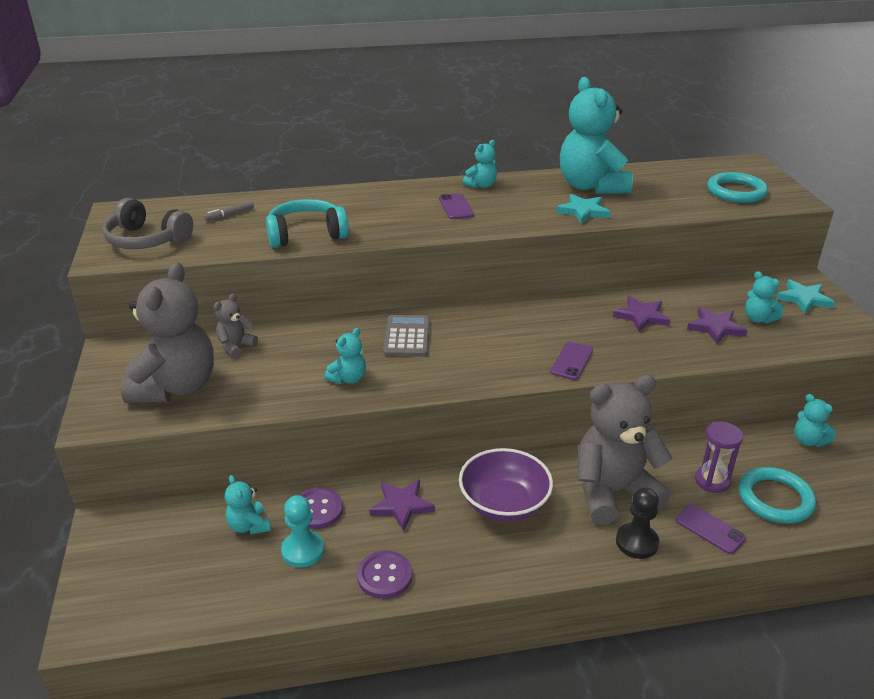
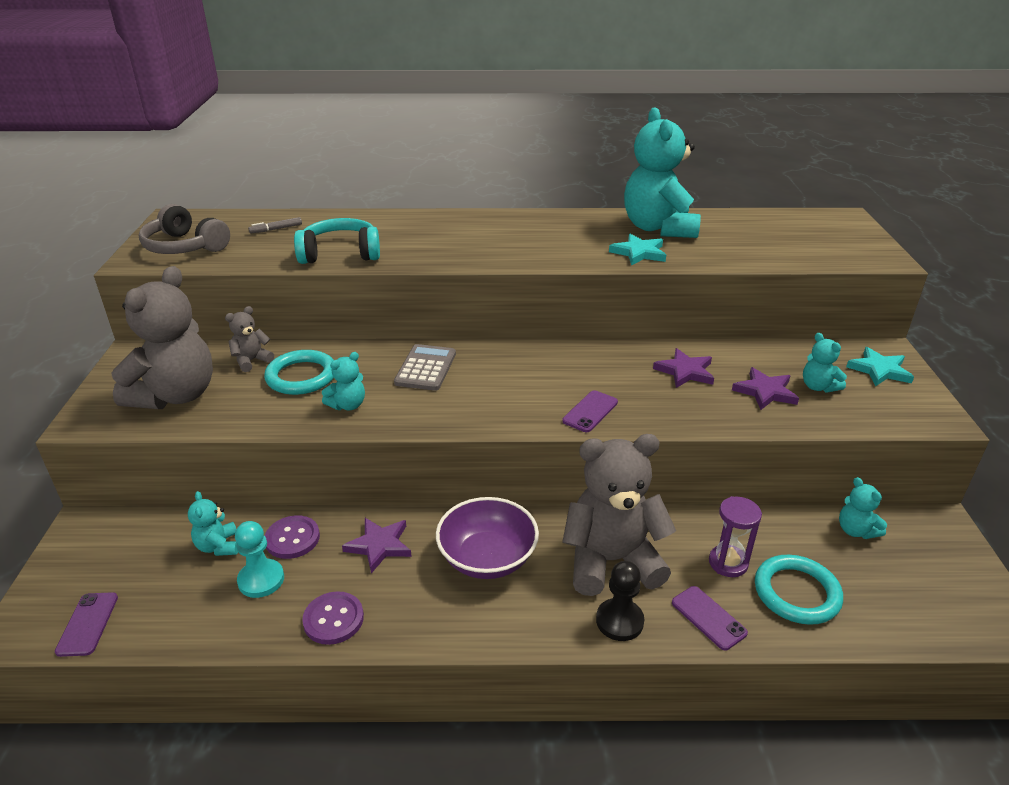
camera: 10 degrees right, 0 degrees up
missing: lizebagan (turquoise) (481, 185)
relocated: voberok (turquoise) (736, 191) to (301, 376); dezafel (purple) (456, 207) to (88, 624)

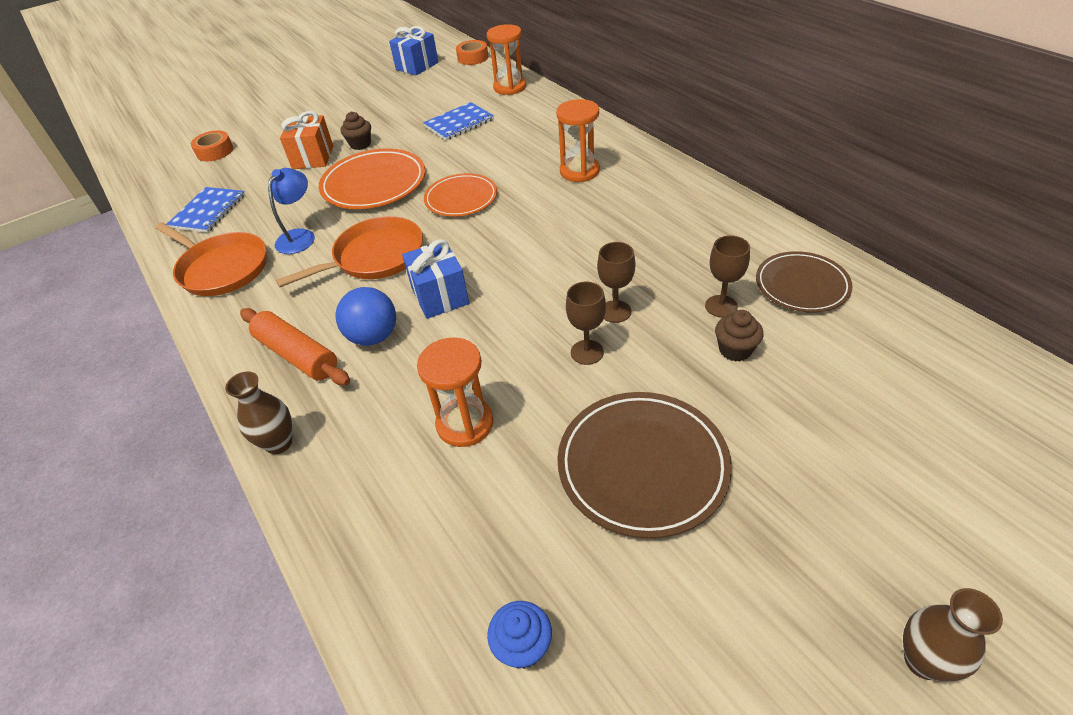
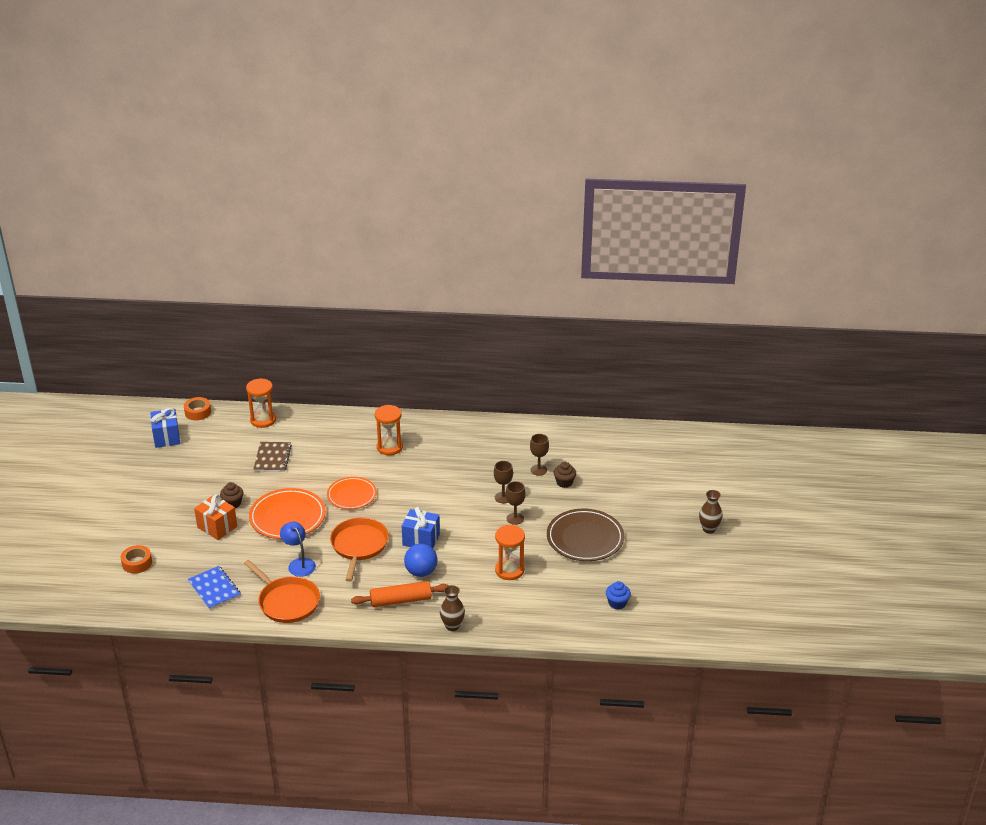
camera: 55 degrees left, 10 degrees down
missing: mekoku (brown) (801, 285)
colour: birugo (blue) (459, 123) to birugo (brown) (272, 458)
spun: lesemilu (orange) (222, 268) = (287, 602) 60 degrees clockwise

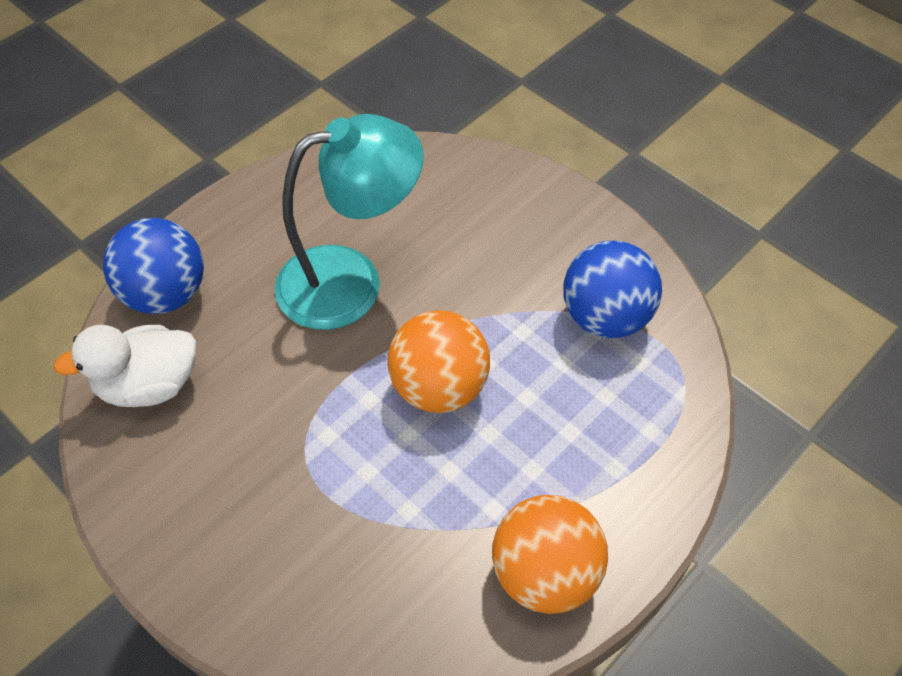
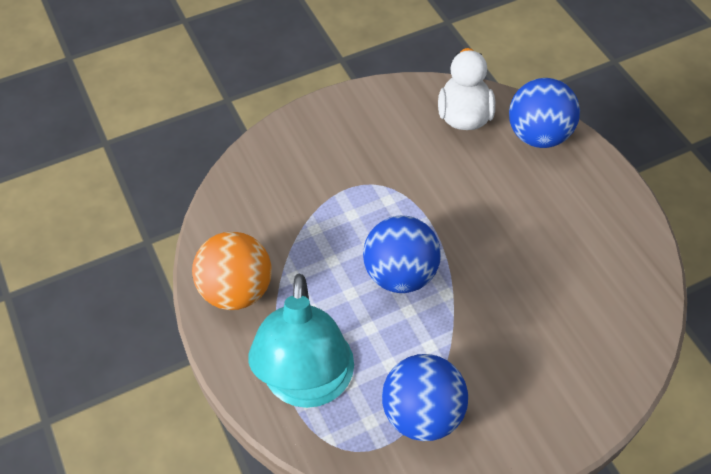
camera: 110 degrees right, 0 degrees up
relocated: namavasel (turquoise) (351, 281) to (307, 385)
colour: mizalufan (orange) (439, 387) to mizalufan (blue) (400, 274)

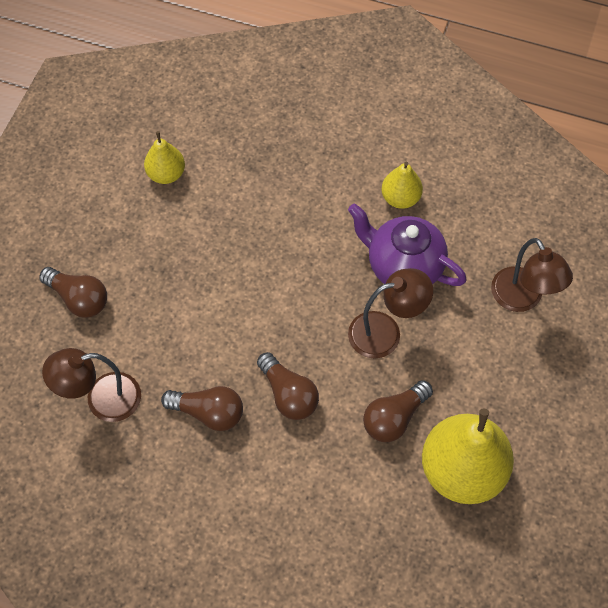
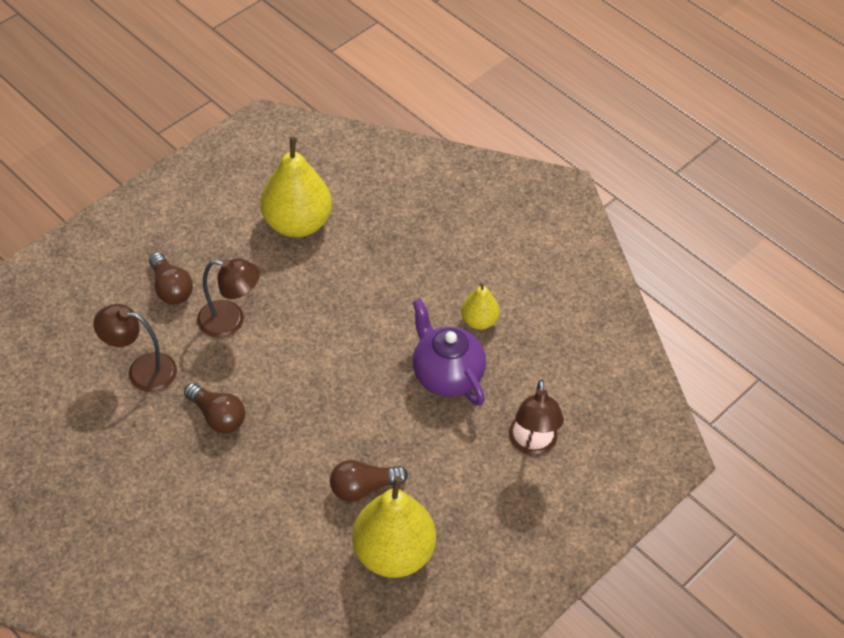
camera: 25 degrees right, 10 degrees down
missing: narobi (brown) (288, 394)
relocated: namavasel (brown) (385, 332) to (231, 321)
size: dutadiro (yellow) (166, 174) = (297, 223) x1.92

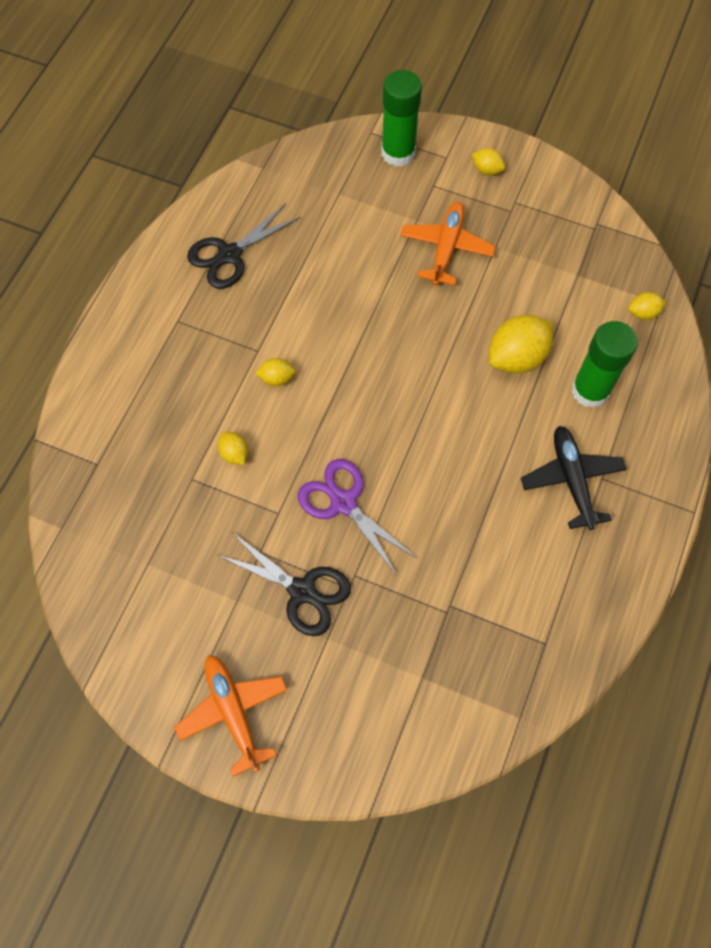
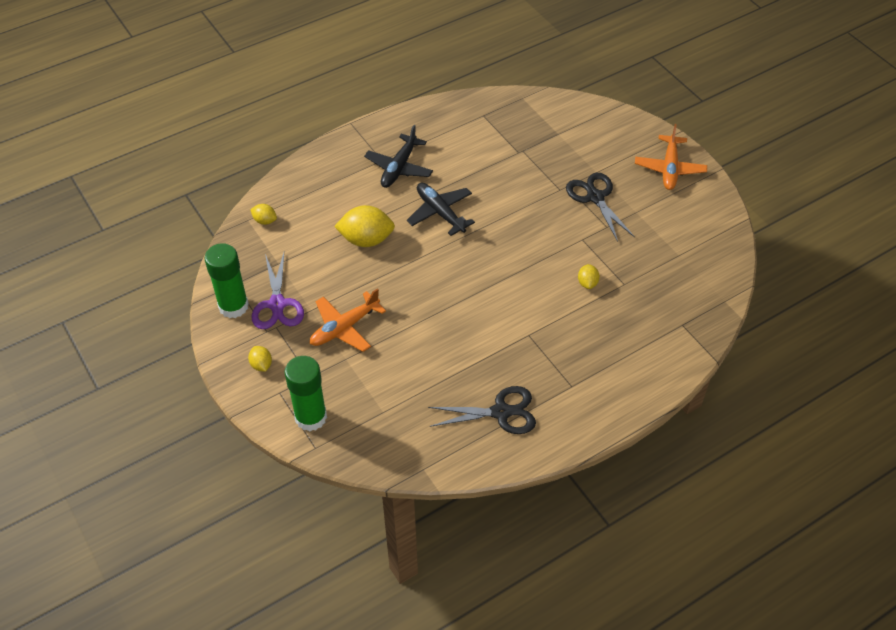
camera: 145 degrees left, 15 degrees down
missing: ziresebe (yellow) (277, 378)
appeared: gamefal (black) (440, 212)
relocated: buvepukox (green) (590, 390) to (233, 306); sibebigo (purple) (343, 503) to (277, 304)

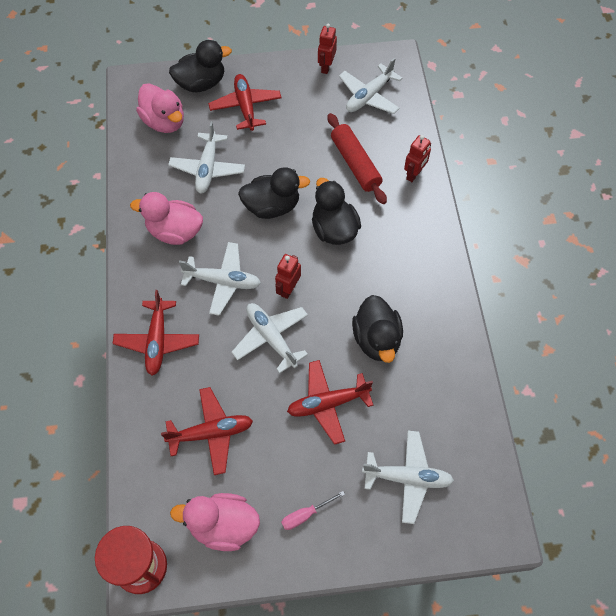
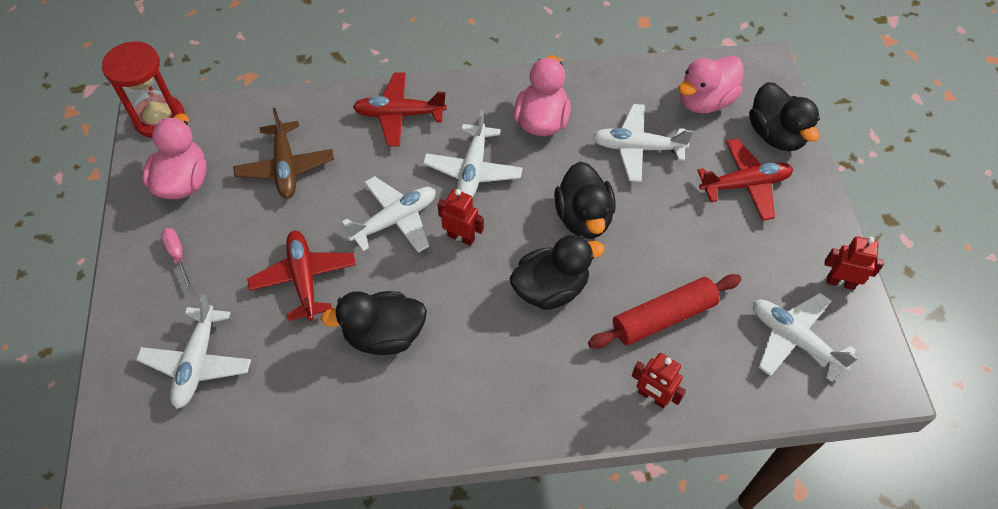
camera: 90 degrees right, 5 degrees down
colour: gamefal (red) (211, 433) to gamefal (brown) (285, 167)

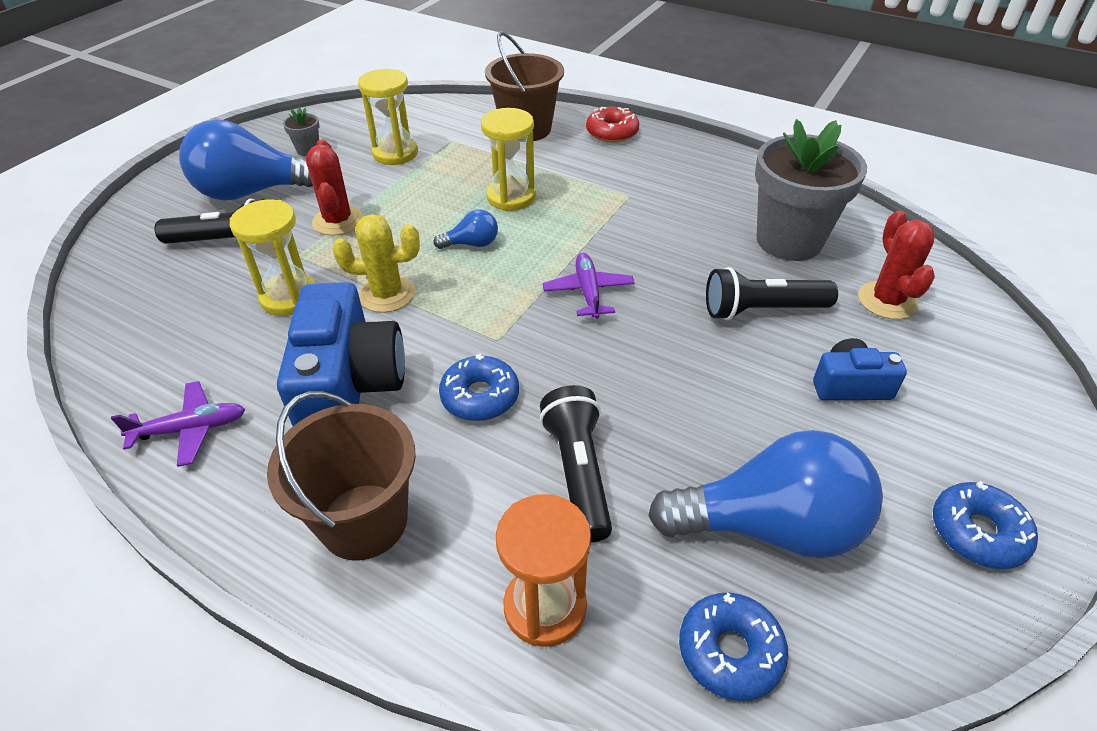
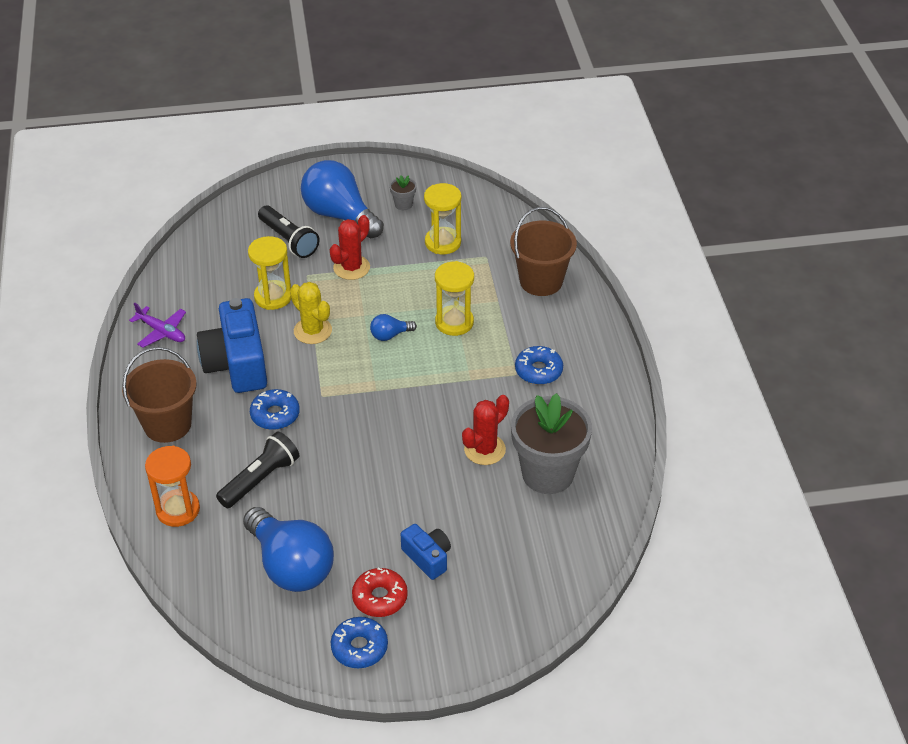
camera: 50 degrees right, 0 degrees up
missing: gamefal (purple) (588, 292); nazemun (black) (762, 310)
relocated: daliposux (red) (612, 132) to (380, 597); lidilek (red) (887, 301) to (484, 449); daliposux (blue) (730, 651) to (538, 371)
spun: narobi (blue) (472, 244) = (390, 335) 120 degrees clockwise; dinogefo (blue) (349, 385) = (237, 363) 120 degrees clockwise

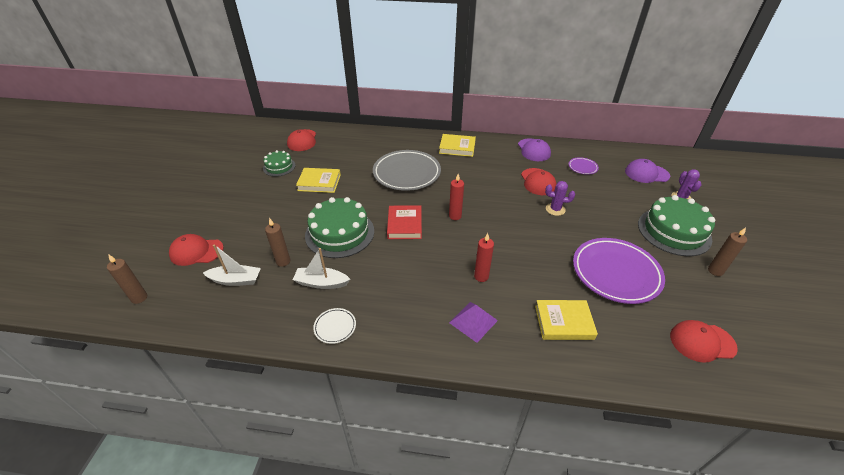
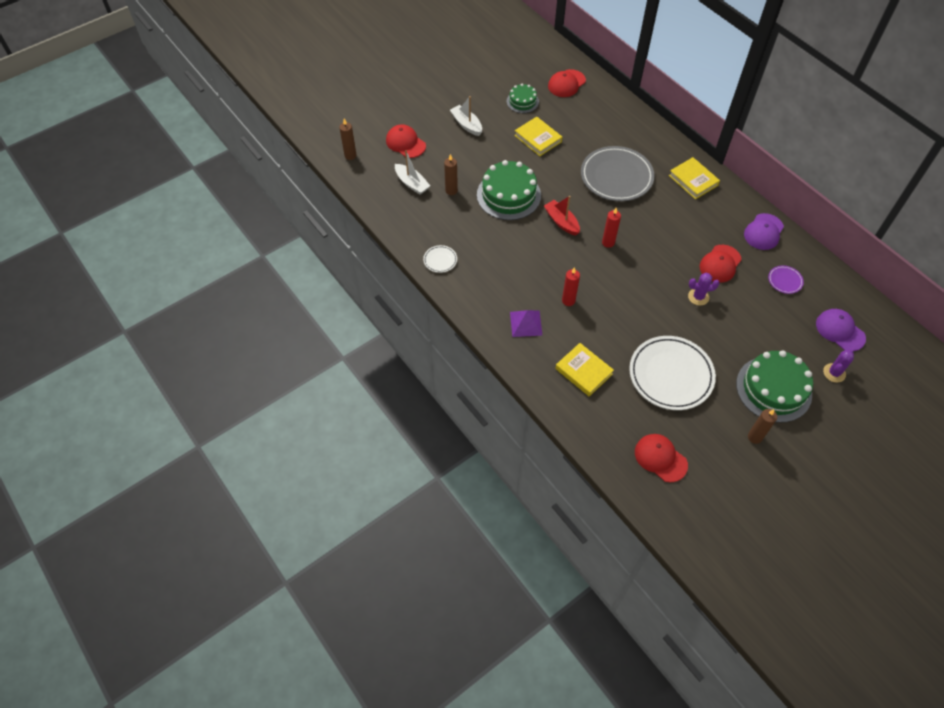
camera: 45 degrees right, 15 degrees up
relocated: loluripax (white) (321, 283) to (466, 124)
exchanged: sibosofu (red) (404, 225) to loluripax (red) (561, 222)
colour: mekoku (purple) (615, 273) to mekoku (white) (670, 375)
spun: lidilek (purple) (555, 209) = (698, 297) 60 degrees counterclockwise

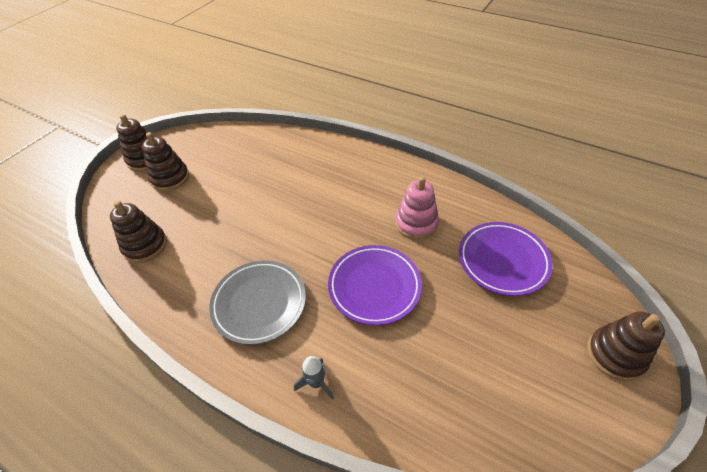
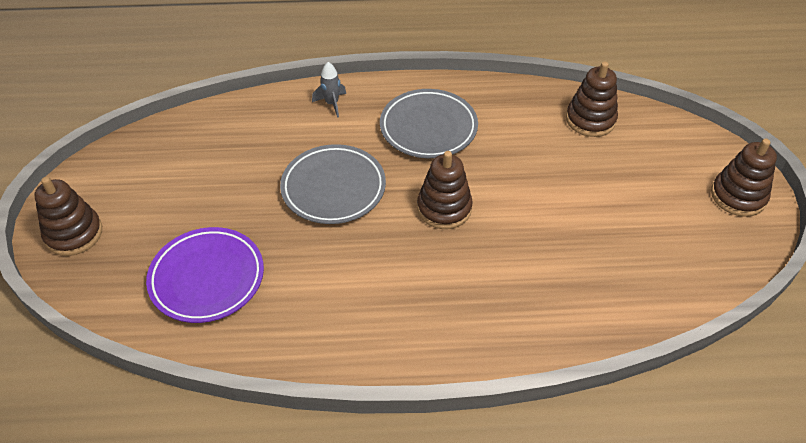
camera: 145 degrees right, 0 degrees up
missing: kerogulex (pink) (416, 223)
relocated: kerogulex (brown) (170, 178) to (444, 208)
colour: mekoku (purple) (374, 286) to mekoku (grey) (333, 188)

